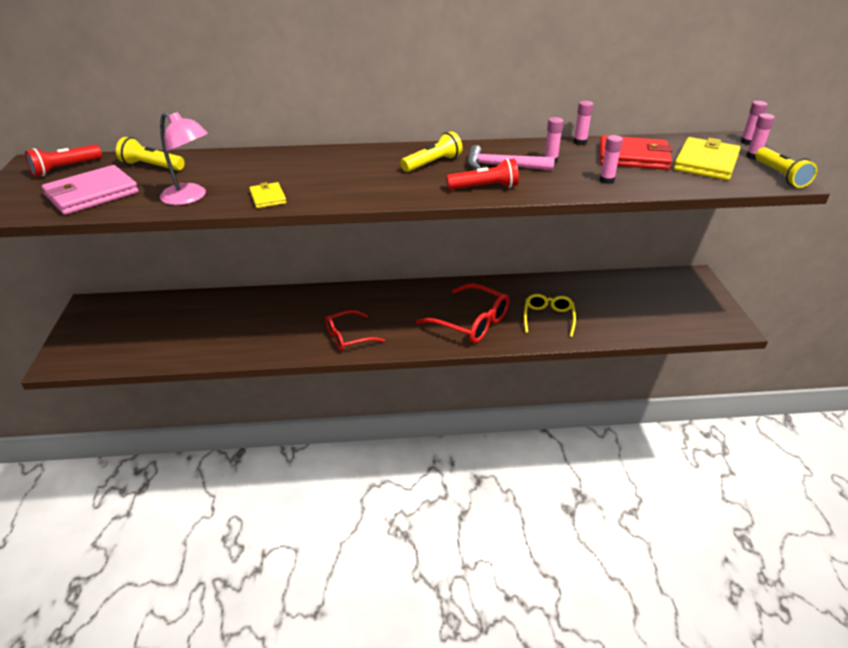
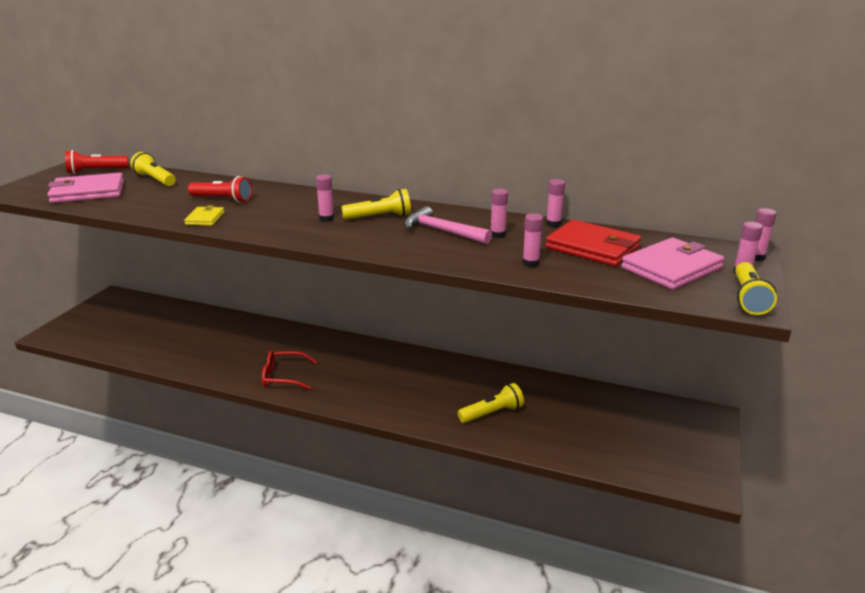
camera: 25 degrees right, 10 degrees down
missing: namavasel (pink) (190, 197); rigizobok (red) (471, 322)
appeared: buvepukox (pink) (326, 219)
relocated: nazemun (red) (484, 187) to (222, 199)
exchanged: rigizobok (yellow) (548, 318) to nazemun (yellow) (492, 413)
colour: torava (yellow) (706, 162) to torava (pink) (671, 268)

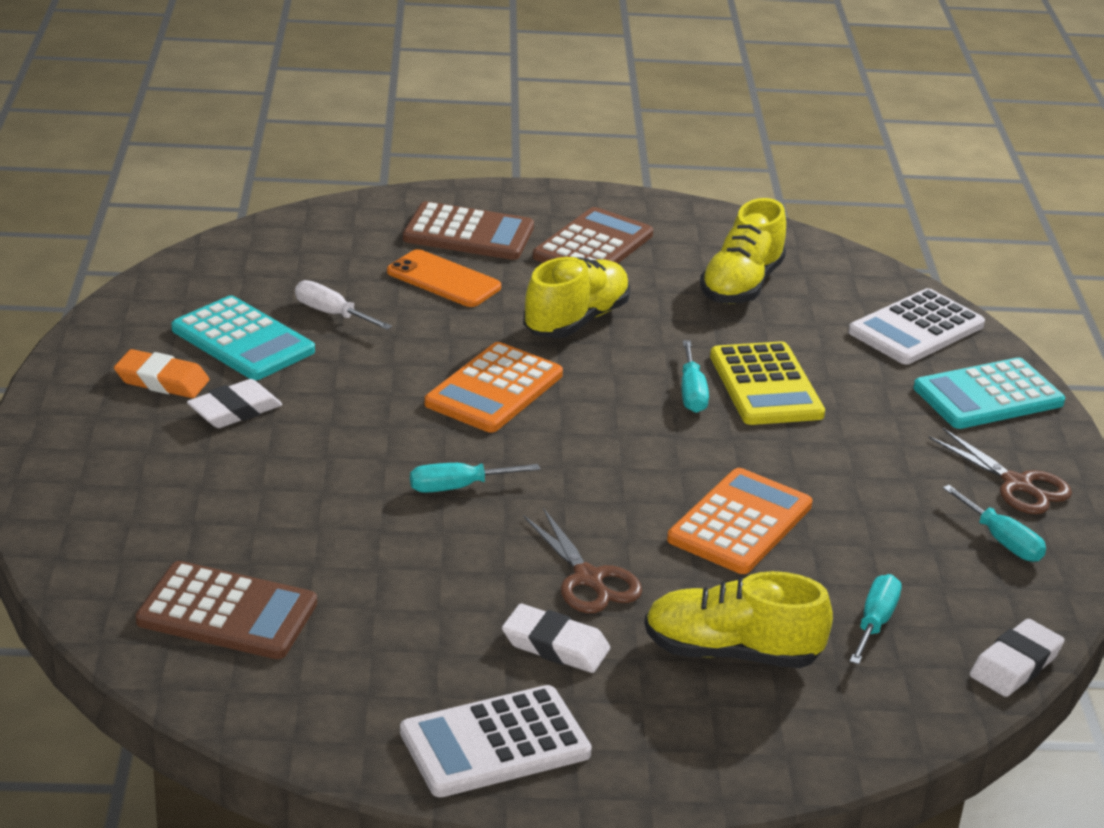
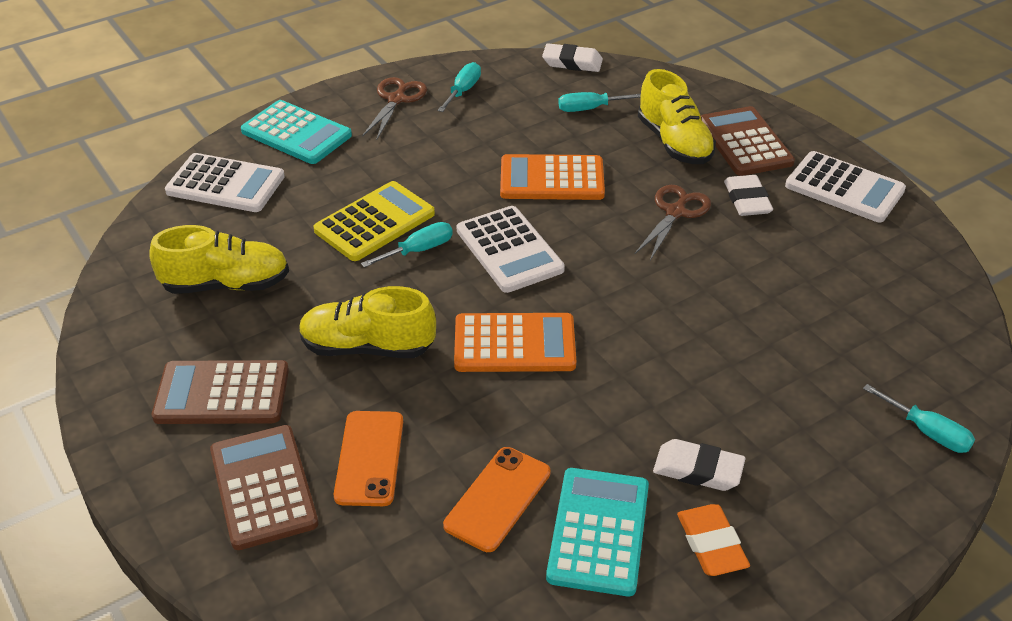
camera: 120 degrees left, 10 degrees up
appeared: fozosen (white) (509, 250)
relocated: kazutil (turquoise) (458, 487) to (927, 432); fozosen (brown) (227, 613) to (745, 142)
exchanged: kazutil (white) (331, 314) to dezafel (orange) (497, 499)

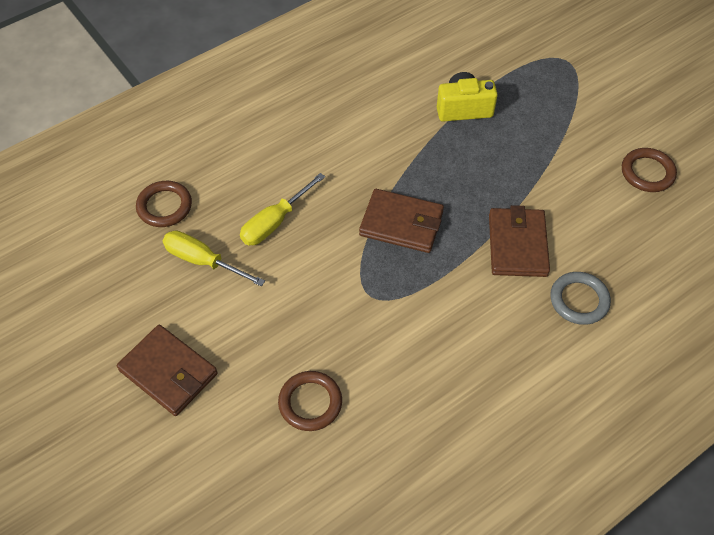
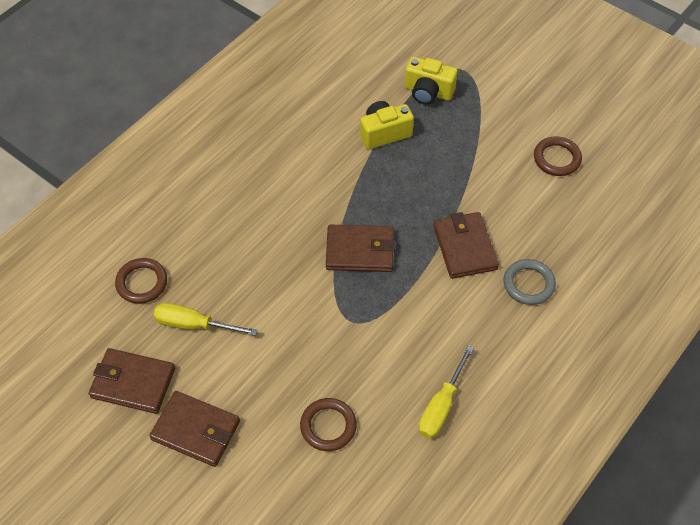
camera: 15 degrees left, 0 degrees up
appeared: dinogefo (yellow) (428, 92); torava (brown) (133, 383)
relocated: kazutil (yellow) (274, 222) to (441, 406)

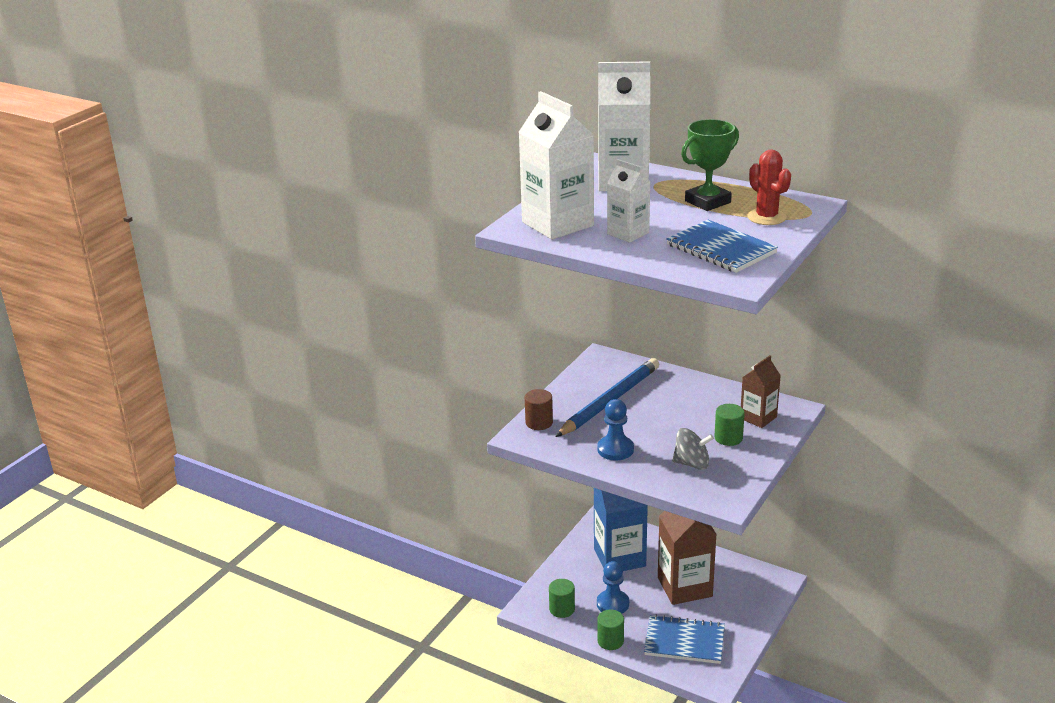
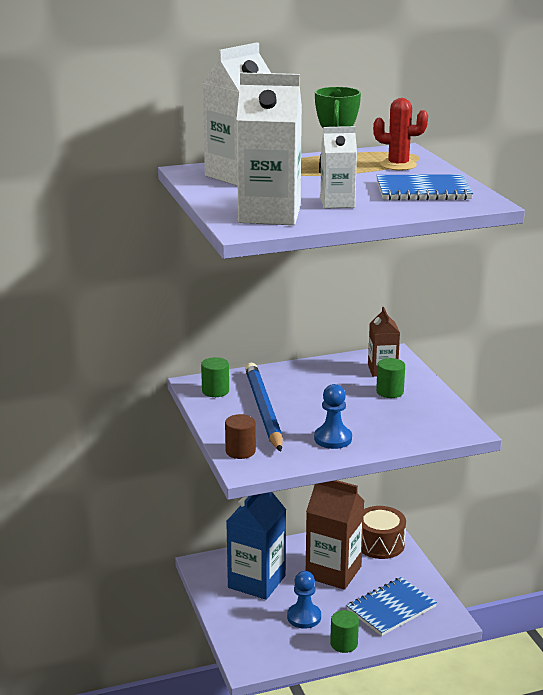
camera: 50 degrees left, 5 degrees down
missing: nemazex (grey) (692, 464)
appeared: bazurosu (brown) (380, 544)
relocated: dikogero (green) (562, 609) to (215, 391)

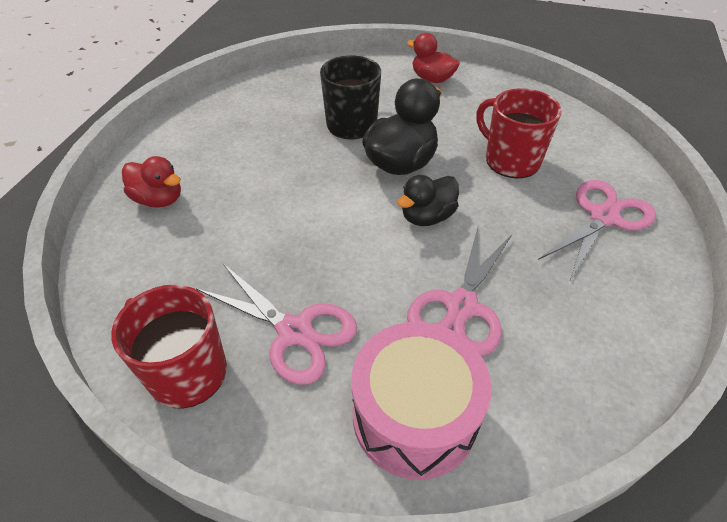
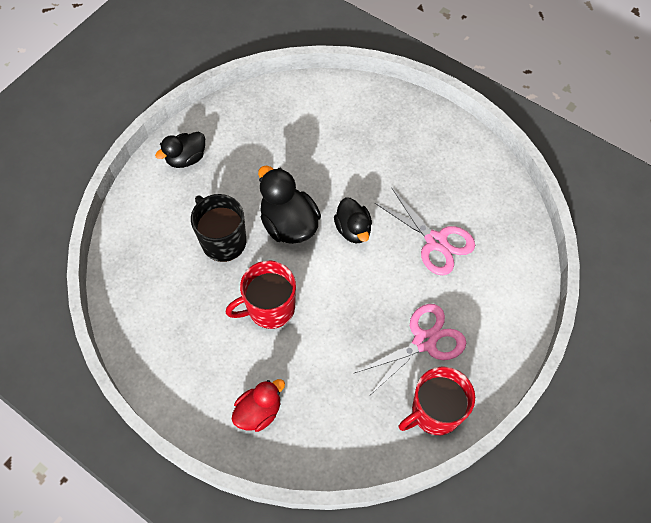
camera: 70 degrees left, 15 degrees up
missing: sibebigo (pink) (603, 217); bazurosu (pink) (414, 415)
relocated: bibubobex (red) (510, 160) to (270, 308)
colour: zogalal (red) (432, 79) to zogalal (black) (186, 158)

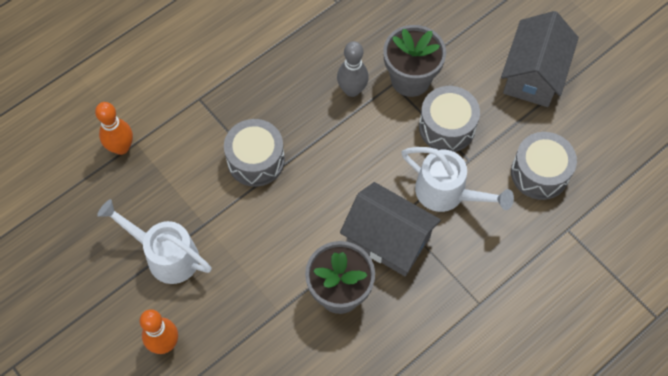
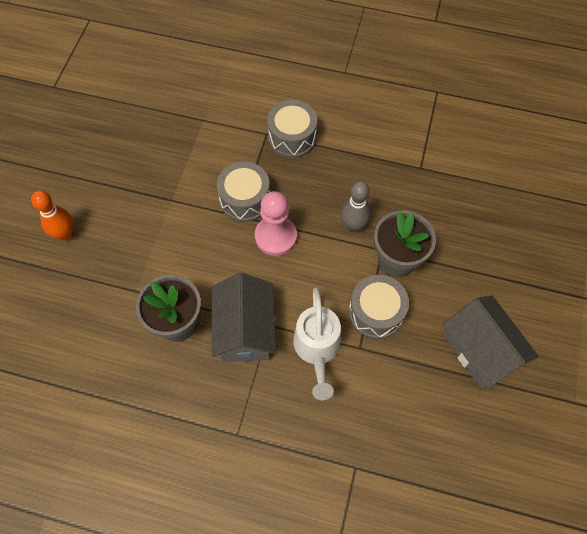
camera: 55 degrees right, 0 degrees up
missing: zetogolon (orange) (121, 147); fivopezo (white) (165, 255)
appeared: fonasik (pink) (276, 236)
relocated: bazurosu (grey) (539, 173) to (292, 137)
spun: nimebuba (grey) (533, 75) = (480, 350) 75 degrees clockwise

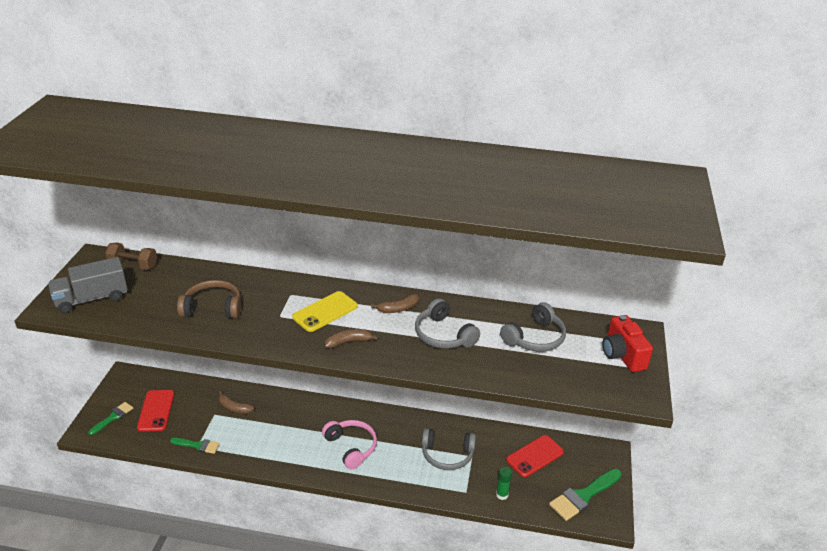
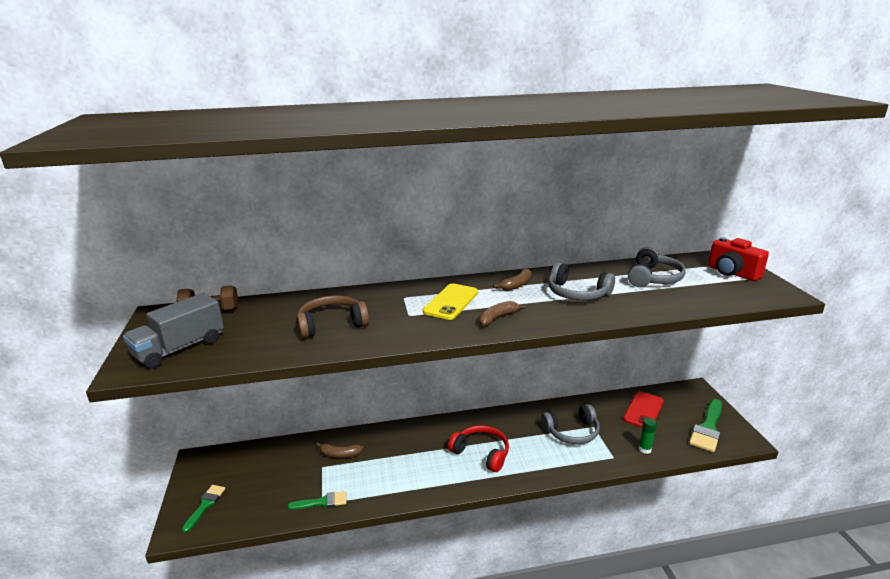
camera: 20 degrees left, 10 degrees down
missing: dezafel (red) (156, 411)
colour: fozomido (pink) (351, 447) to fozomido (red) (481, 453)

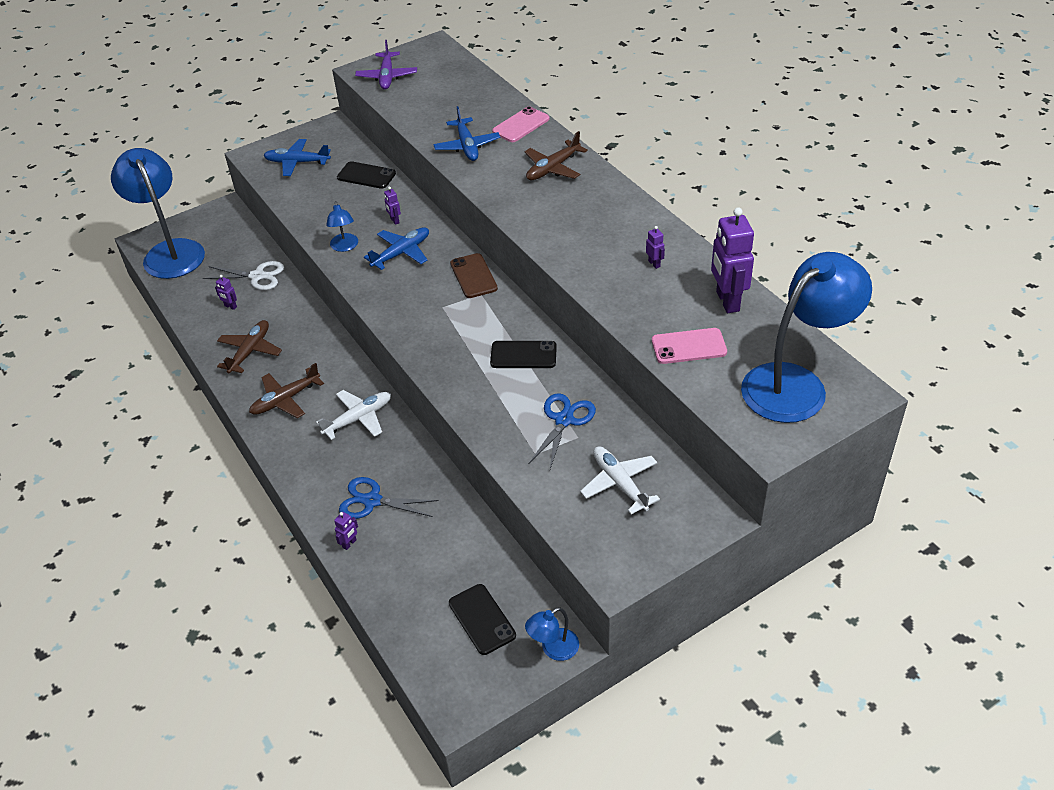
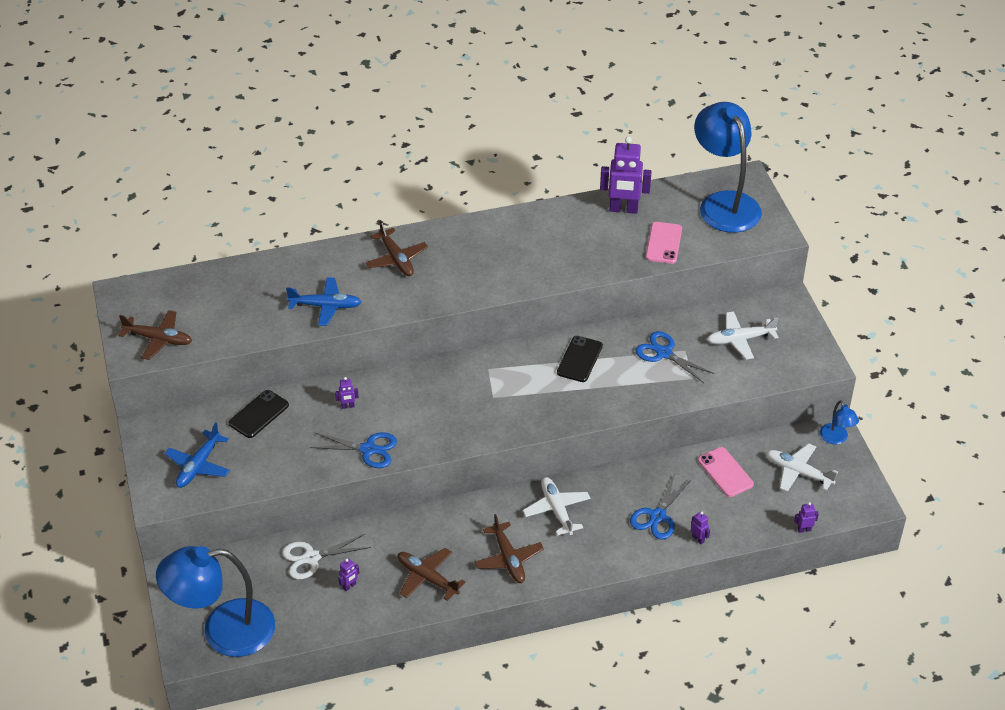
camera: 75 degrees left, 0 degrees up
missing: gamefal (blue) (401, 253); dezafel (brown) (473, 276)
relocated: dezafel (pink) (521, 125) to (725, 472); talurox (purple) (654, 264) to (804, 529)
exchanged: namavasel (blue) (345, 247) to sibebigo (blue) (368, 449); dezafel (black) (482, 619) to gamefal (white) (798, 472)
colour: gamefal (purple) (387, 76) to gamefal (brown) (158, 339)
spun: sibebigo (white) (257, 276) = (311, 558) 135 degrees counterclockwise

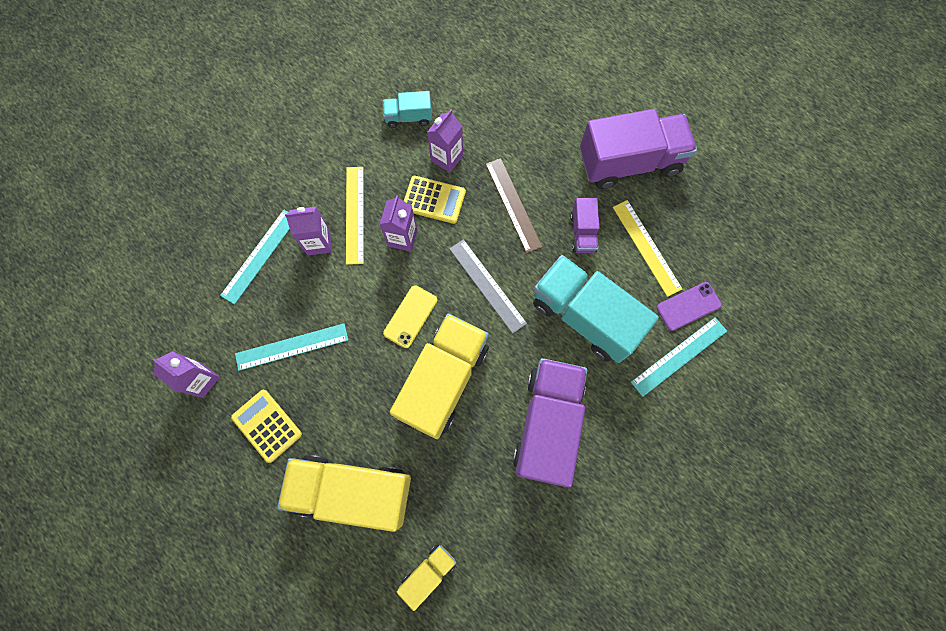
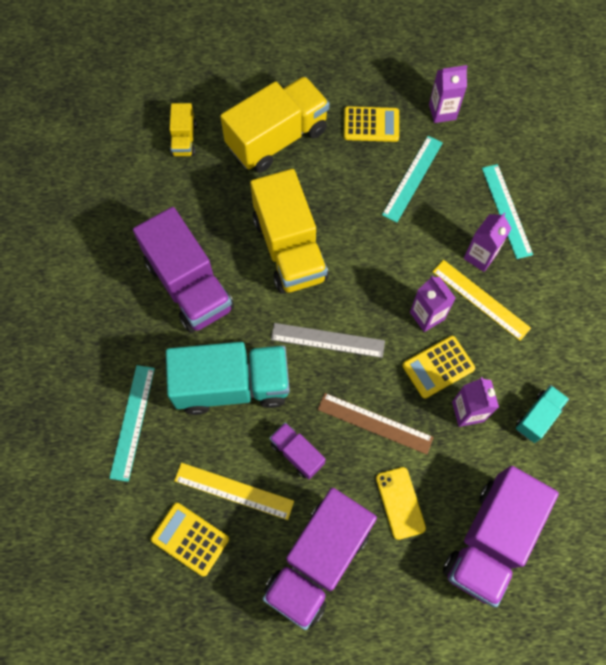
camera: 135 degrees right, 5 degrees down
missing: dezafel (purple) (688, 306)
appeared: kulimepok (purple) (490, 540); fozosen (yellow) (190, 539)
relocated: dezafel (yellow) (410, 316) to (400, 503)

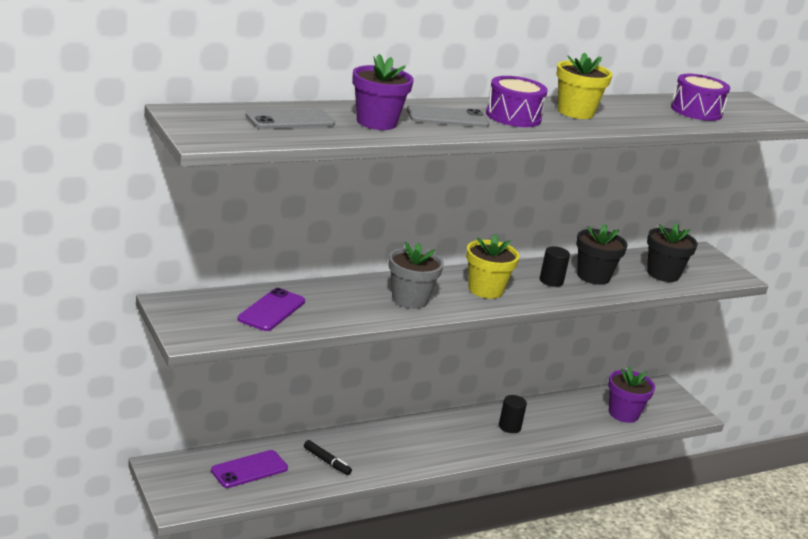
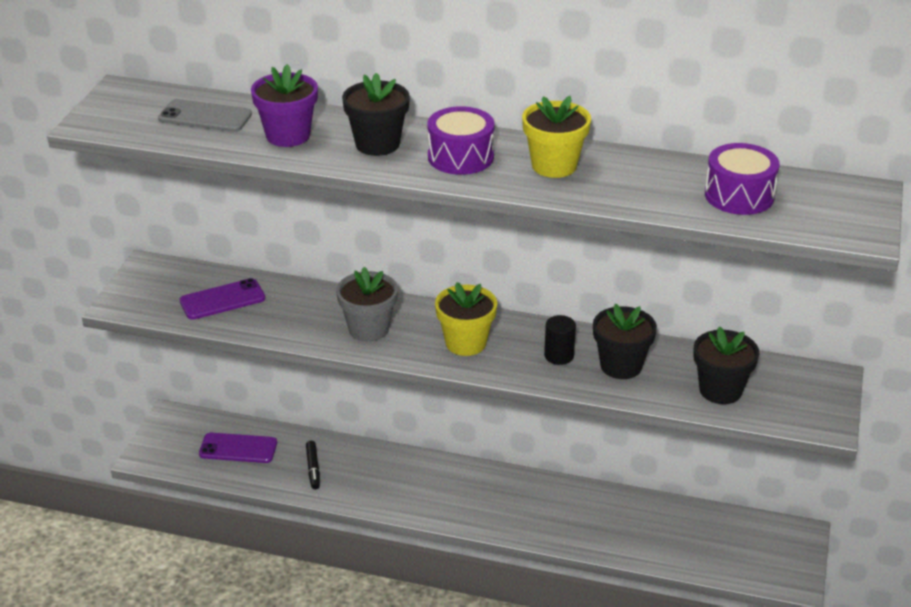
camera: 45 degrees right, 10 degrees up
missing: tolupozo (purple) (623, 413); dikogero (black) (509, 427)
exchanged: dezafel (grey) (447, 118) to tolupozo (black) (377, 144)

